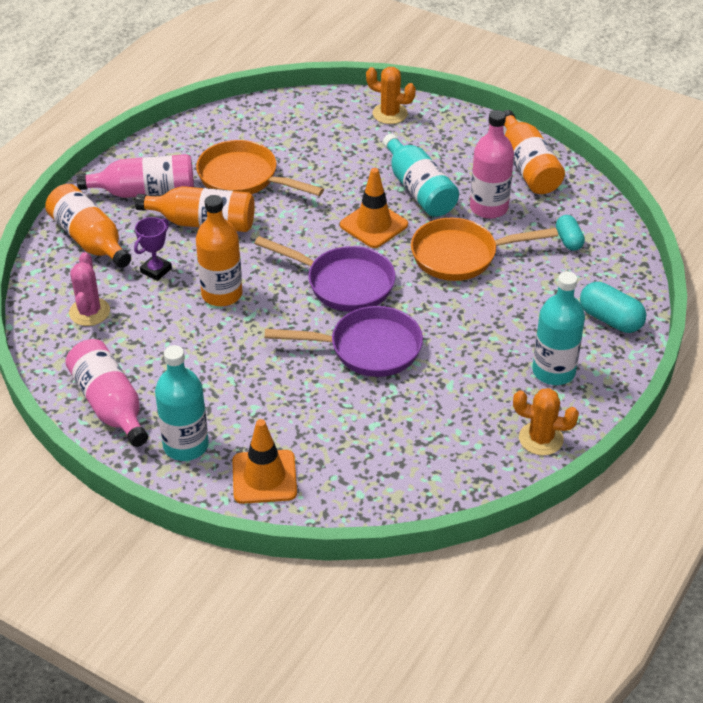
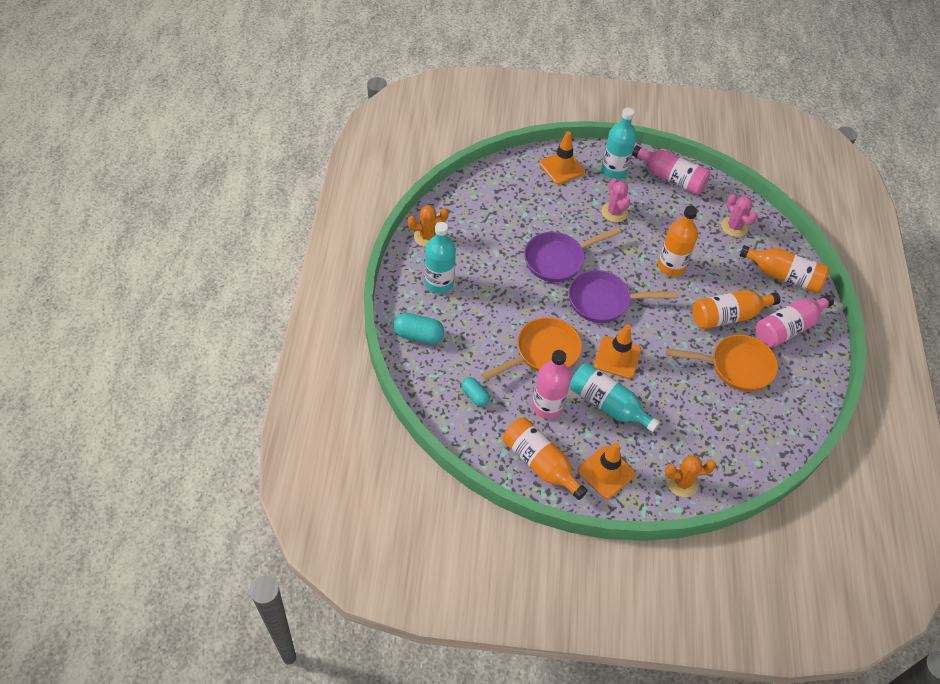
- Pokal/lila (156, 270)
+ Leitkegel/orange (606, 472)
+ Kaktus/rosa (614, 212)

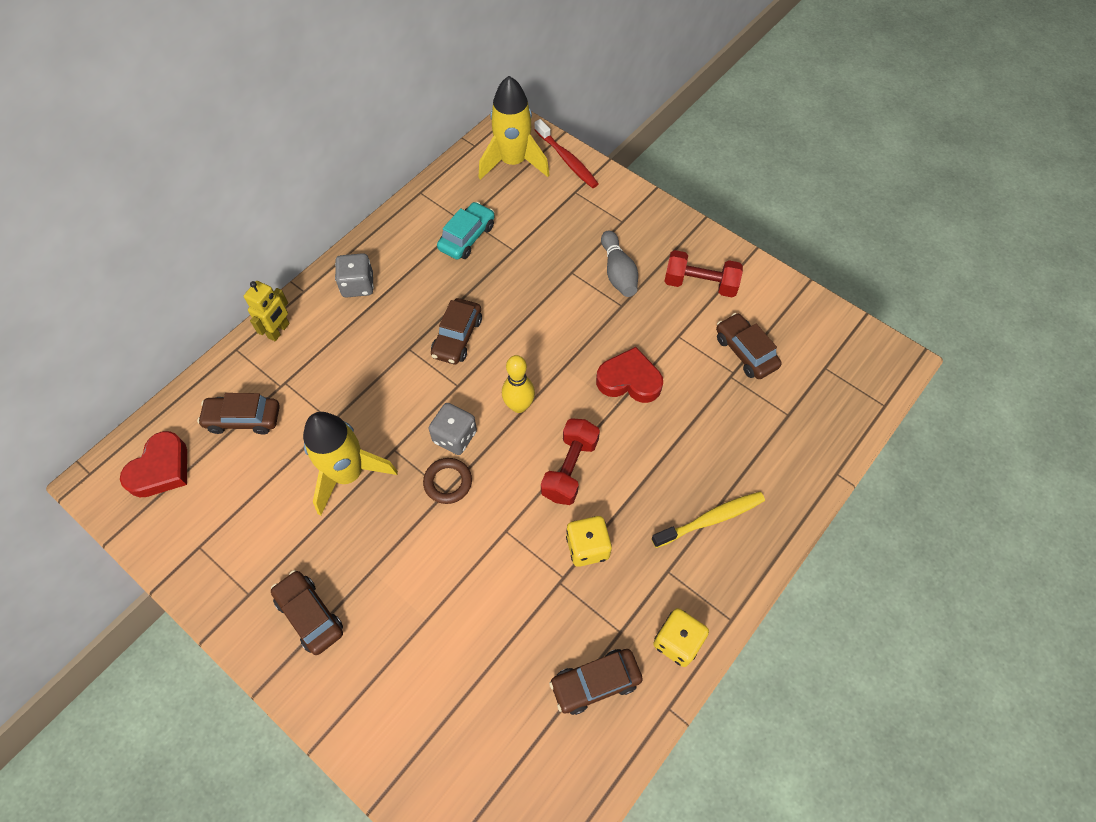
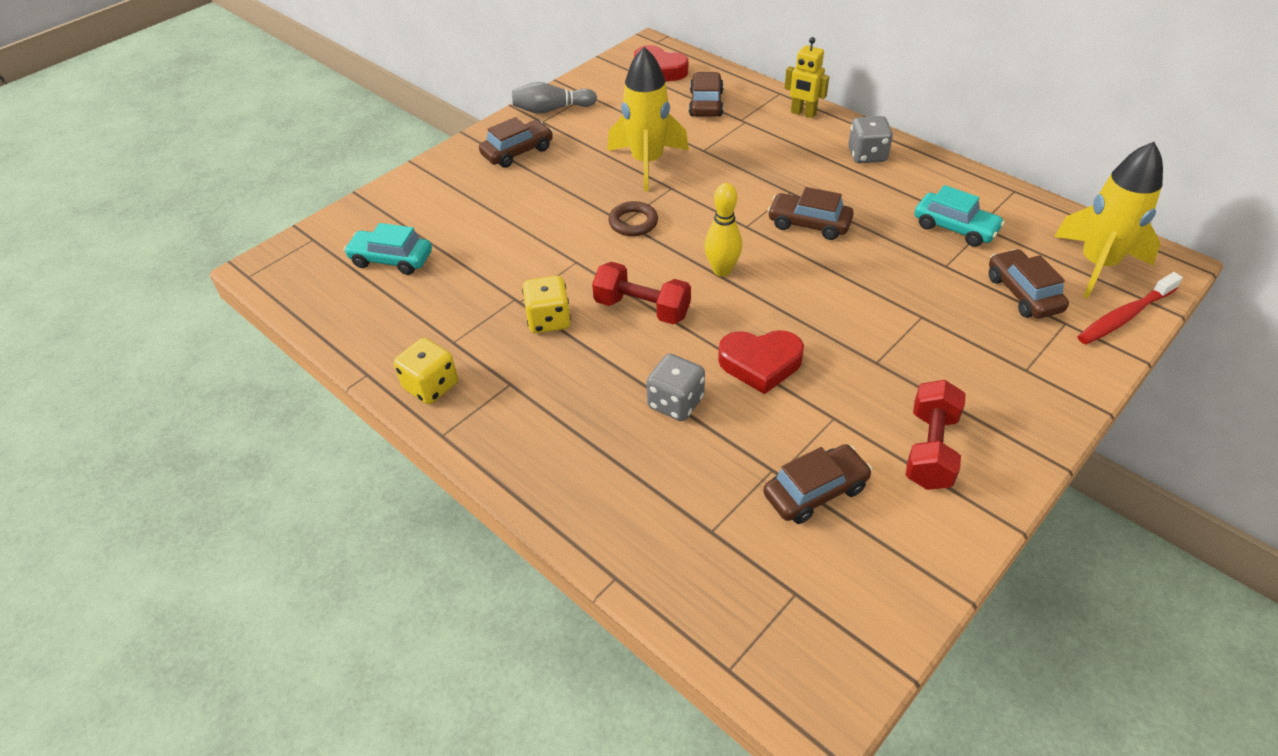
- Zahnbürste/gelb (710, 519)
+ Auto/türkis (391, 259)
~ Spielwürfel/grau (455, 437) to (675, 402)
~ Auto/braun (595, 683) to (1023, 293)
~ Bowlingkegel/grau (618, 272) to (552, 109)
~ Herz/rot (629, 380) = (760, 364) 75 degrees clockwise

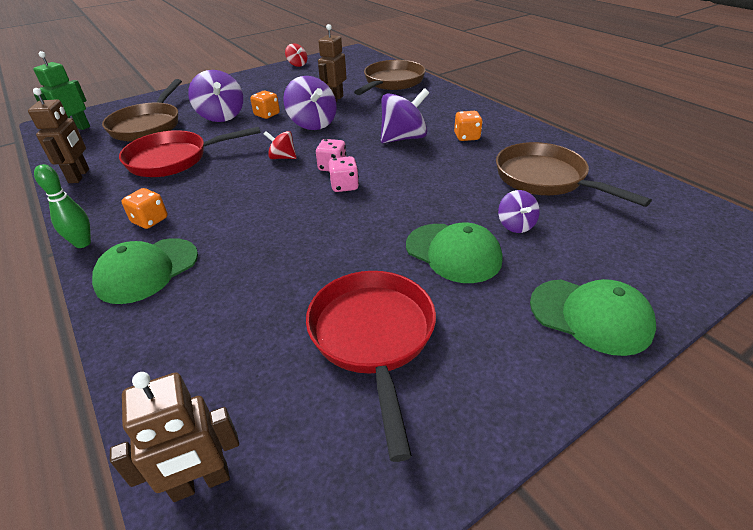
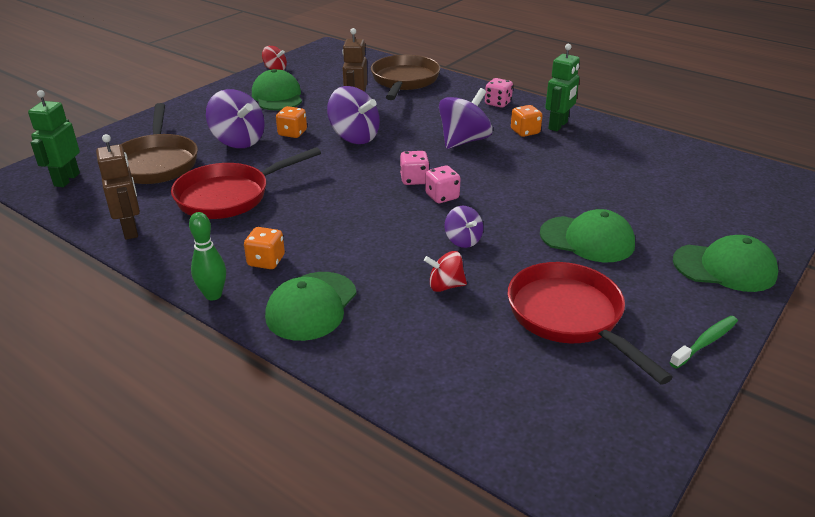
- Roboter/braun (201, 482)
- Pfanne/braun (545, 179)
+ Kappe/grün (277, 96)
+ Spielwürfel/rosa (498, 103)
+ Roboter/grün (558, 125)
+ Zahnbürste/grün (705, 342)
~ Kreisel/rot (282, 157) to (445, 286)
~ Kreisel/lila (515, 225) to (463, 240)

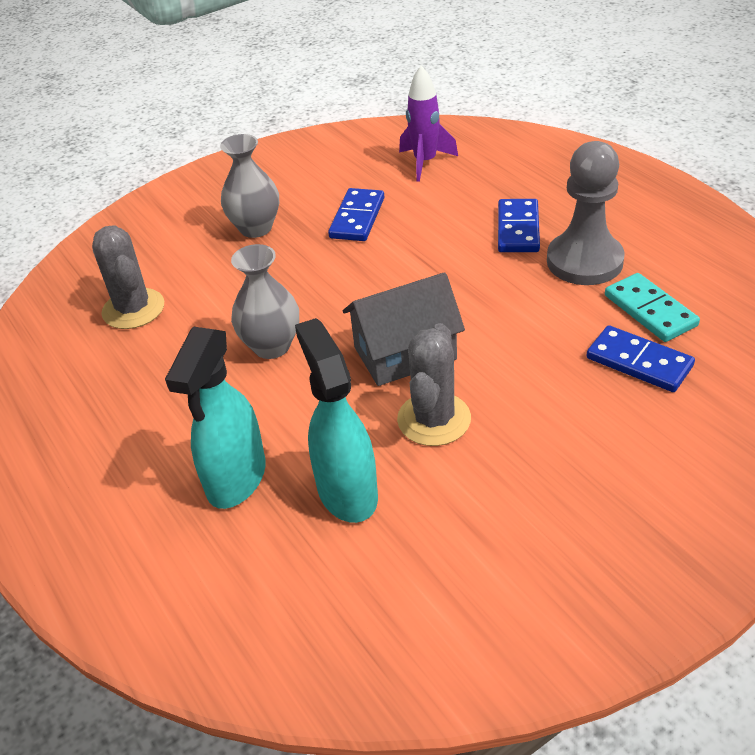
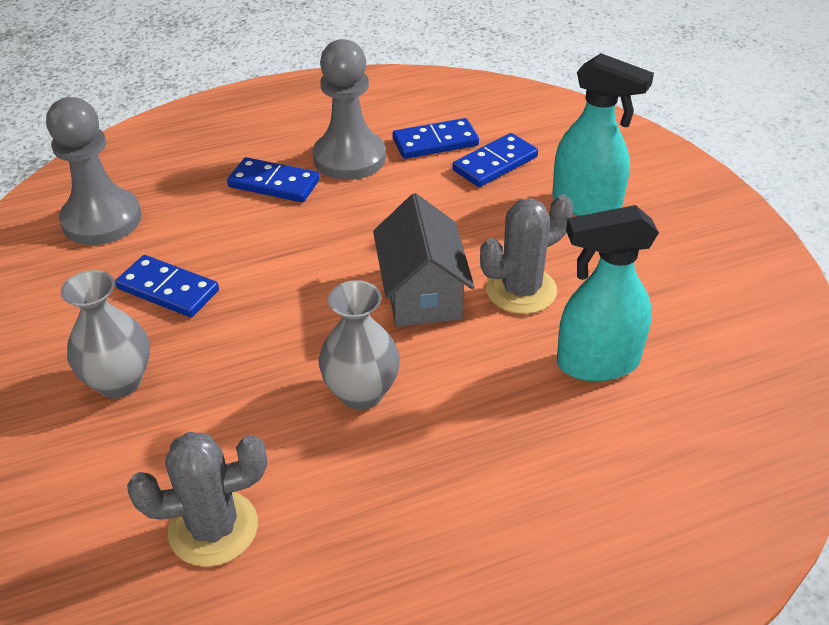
~ Sprühflasche/türkis (236, 479) to (587, 205)
~ Rakete/lila (425, 162) to Bauer/grau (102, 220)
~ Dominostein/türkis (650, 311) to Dominostein/blau (435, 142)
~ Kaktus/grau (434, 419) = (521, 290) 60 degrees counterclockwise

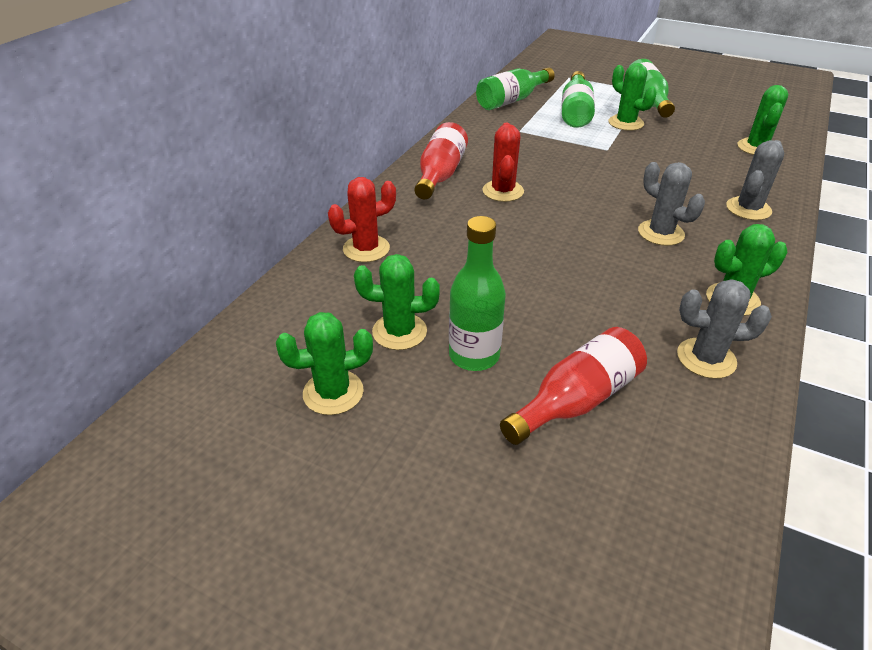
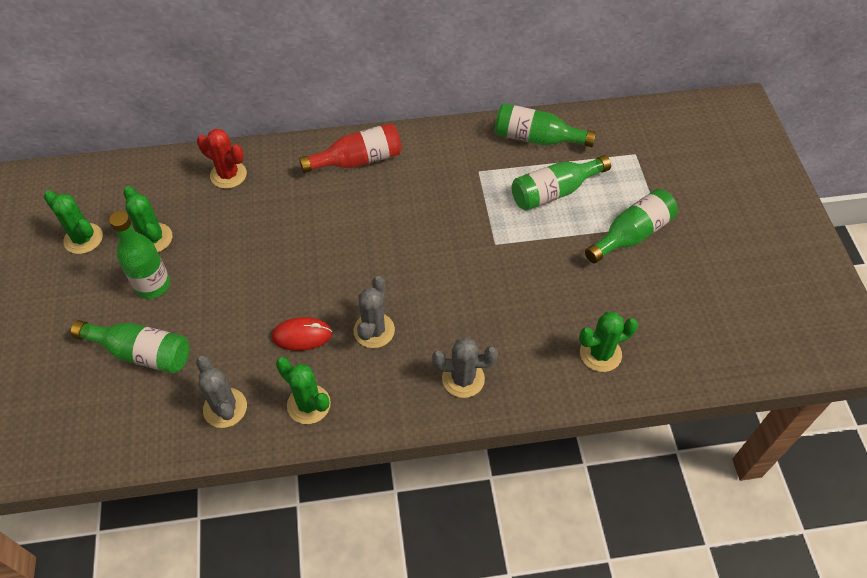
- Kaktus/rot (503, 191)
- Kaktus/grün (626, 123)
+ Computermaus/rot (302, 335)
~ Flasche/rot (576, 400) to Flasche/grün (142, 353)

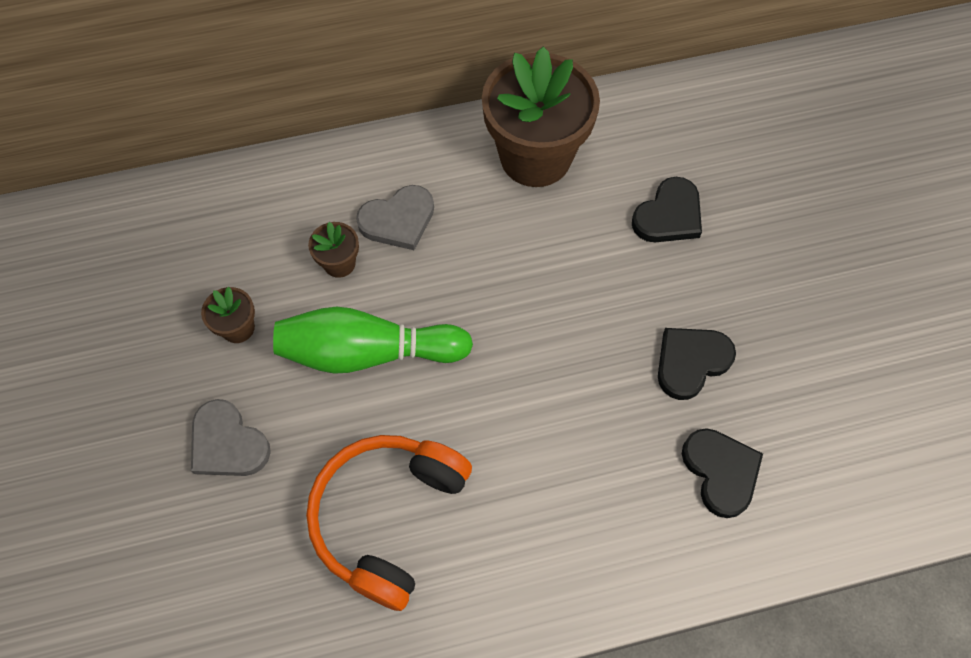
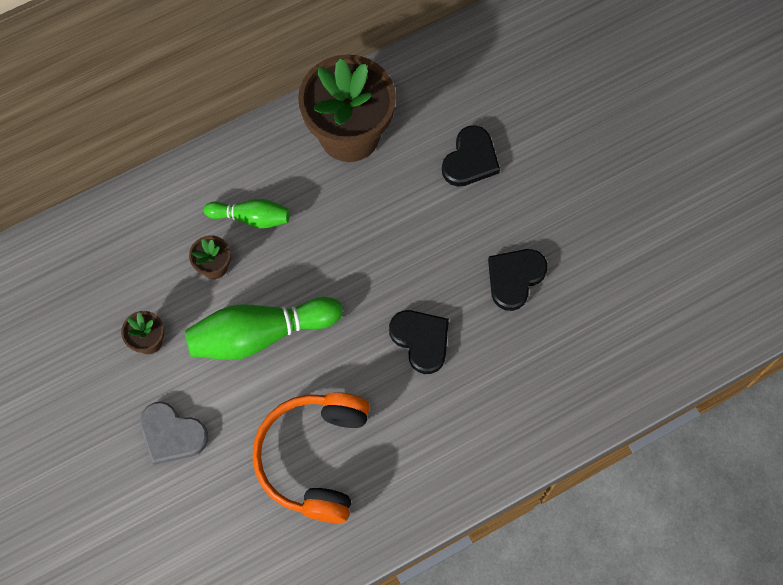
~ Herz/schwarz (721, 472) to (421, 340)
~ Herz/grau (398, 220) to Bowlingkegel/grün (251, 217)

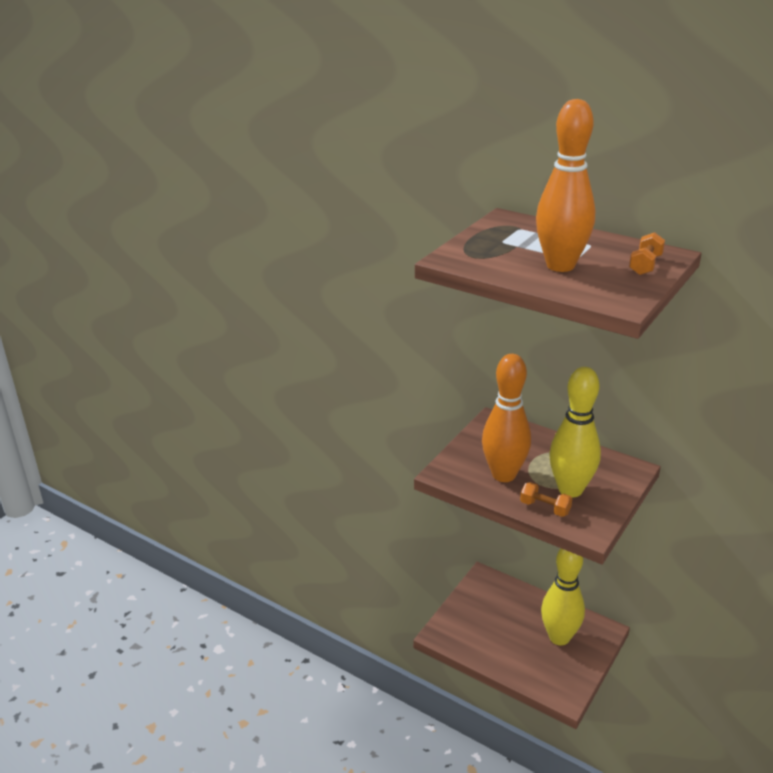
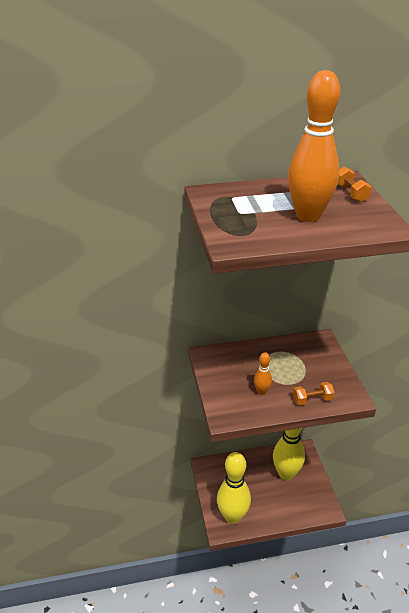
~ Bowlingkegel/gelb (570, 489) to (232, 516)
~ Bowlingkegel/orange (503, 475) = (261, 392) x0.45

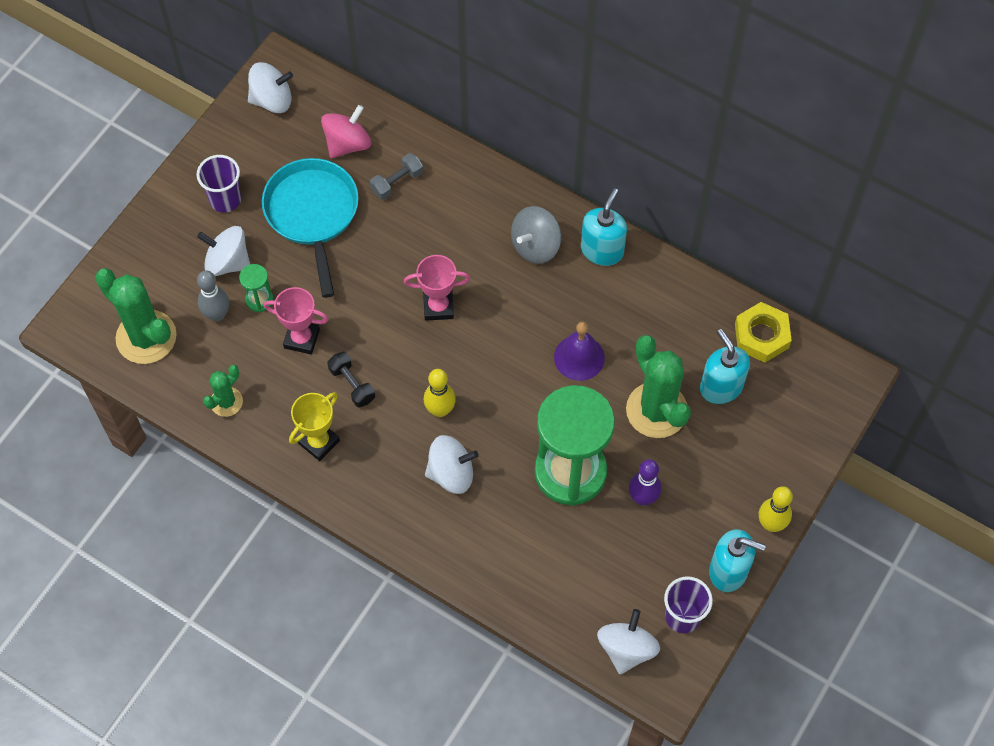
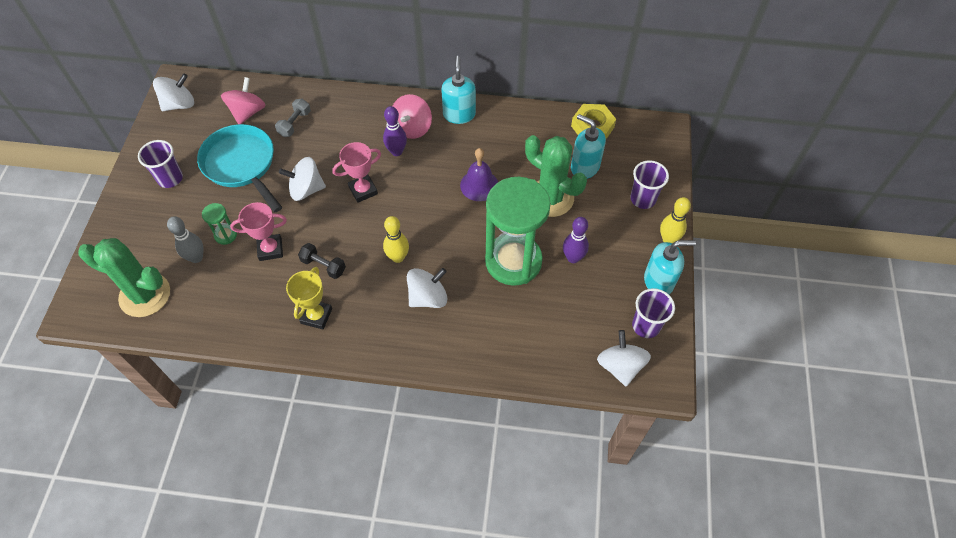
- Kaktus/grün (226, 402)
+ Bowlingkegel/lila (396, 151)
+ Becher/lila (643, 199)
~ Kreisel/weiß (227, 262) to (306, 189)
~ Kreisel/grau (535, 246) to Kreisel/rosa (412, 128)

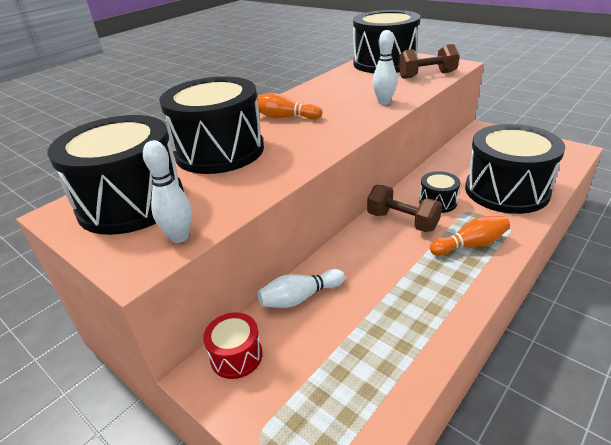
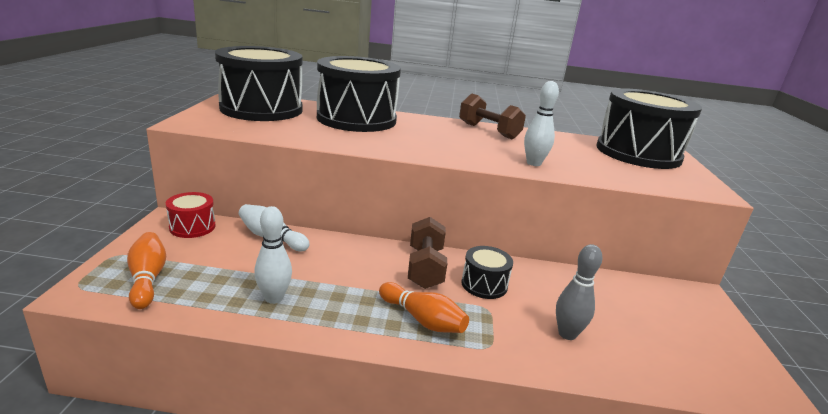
~ Bowlingkegel/weiß (179, 237) to (274, 298)
~ Bowlingkegel/orange (284, 117) to (148, 279)
~ Hantel/braun (426, 75) to (489, 131)
~ Trommel/schwarz (506, 190) to Bowlingkegel/grau (567, 334)

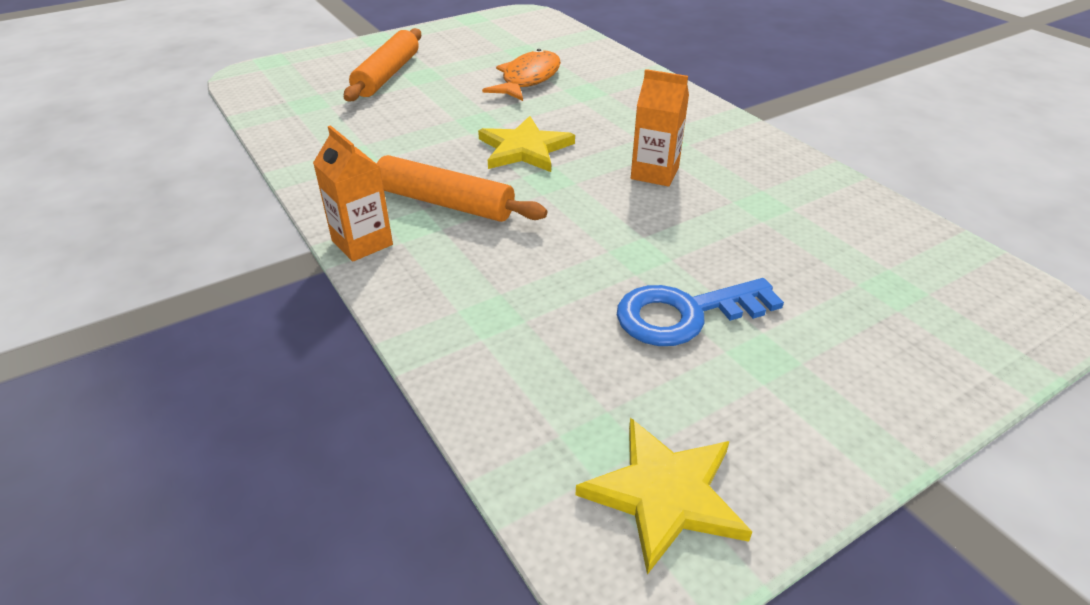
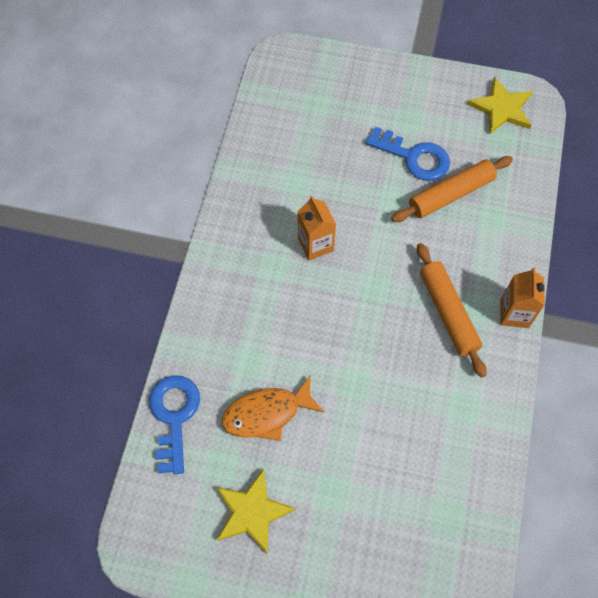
+ Schlüssel/blau (174, 416)
~ Nudelholz/orange (387, 75) to (451, 194)
~ Stern/gelb (524, 149) to (252, 512)

